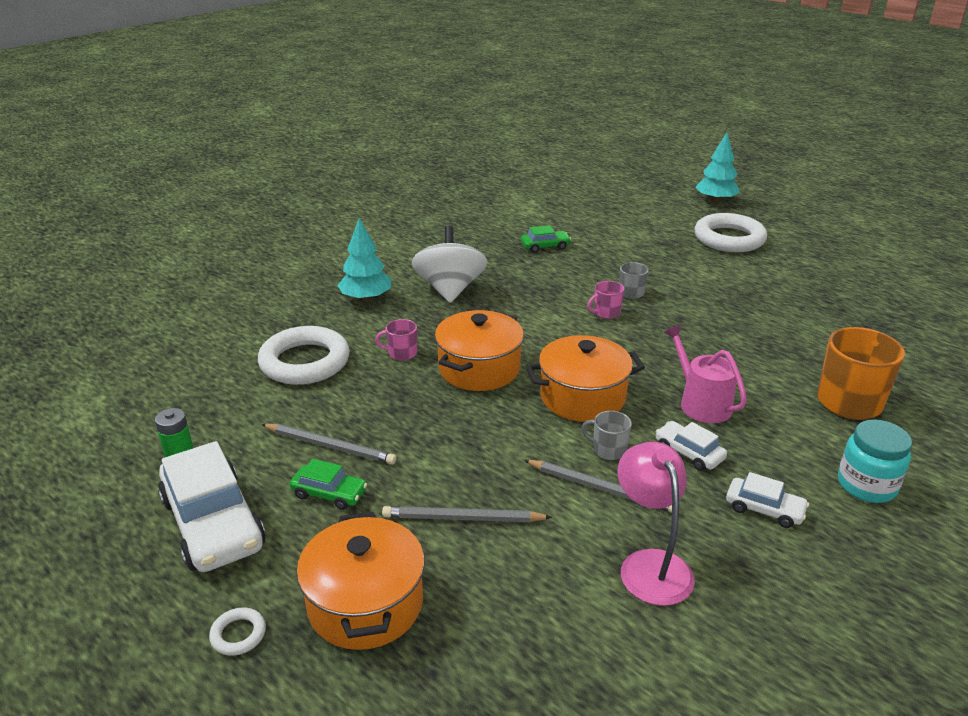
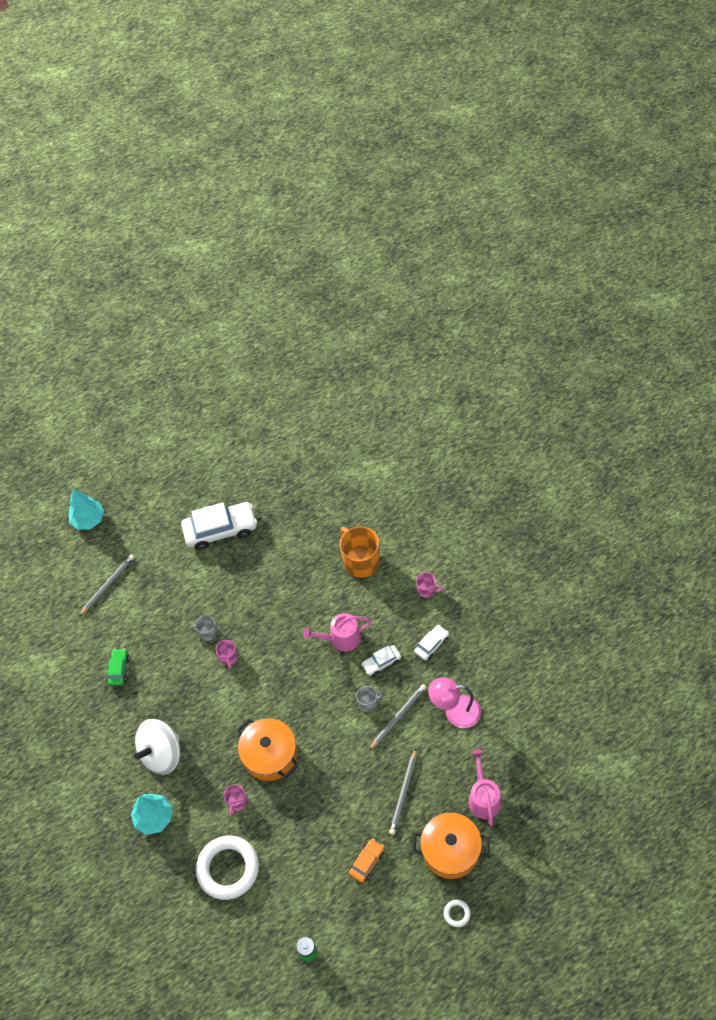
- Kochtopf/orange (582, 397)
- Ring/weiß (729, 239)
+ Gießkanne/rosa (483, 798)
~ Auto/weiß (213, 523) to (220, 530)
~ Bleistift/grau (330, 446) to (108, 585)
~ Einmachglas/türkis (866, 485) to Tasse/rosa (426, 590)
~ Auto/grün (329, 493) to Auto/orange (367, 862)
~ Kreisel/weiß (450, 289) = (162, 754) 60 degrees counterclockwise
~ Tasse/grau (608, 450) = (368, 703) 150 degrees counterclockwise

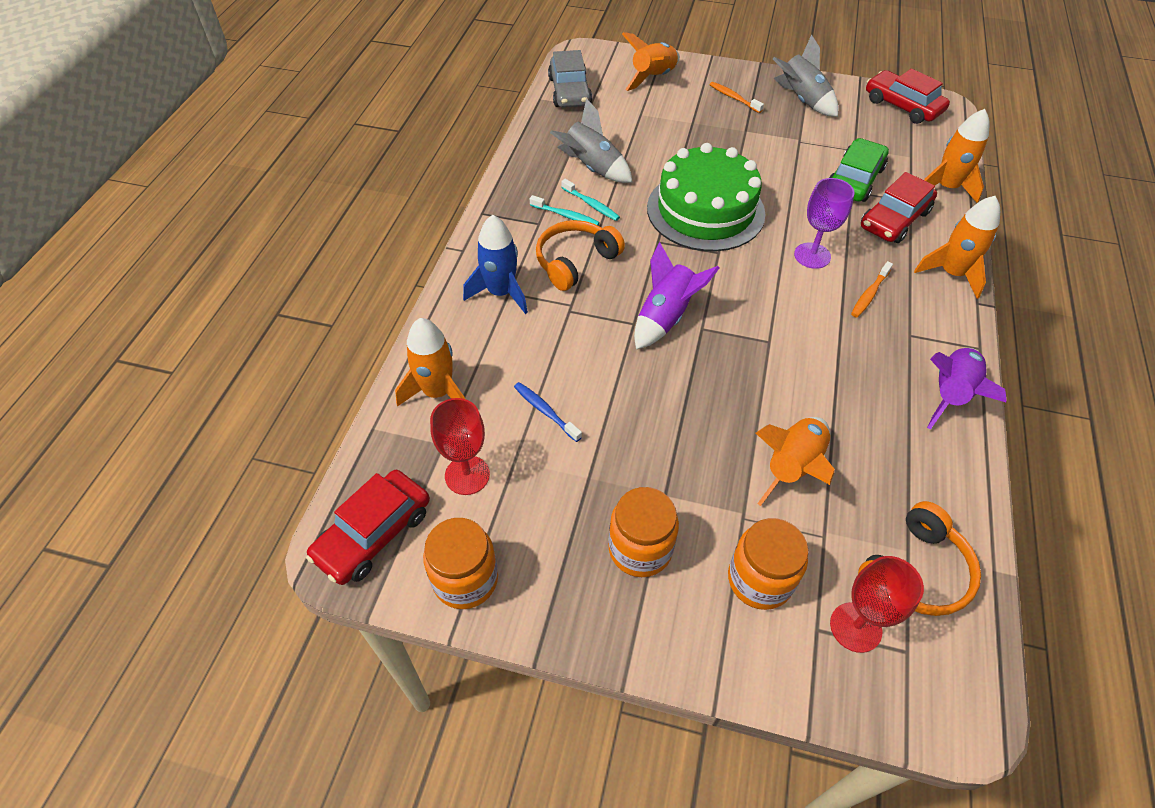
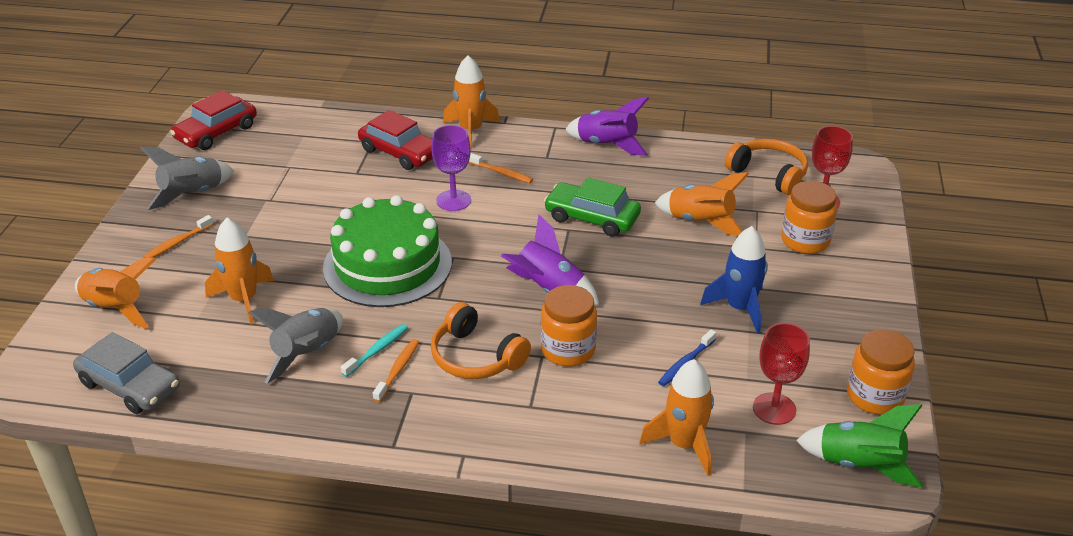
~ Rakete/blau (501, 293) to (740, 308)
~ Einmachglas/orange (640, 549) to (568, 350)
~ Auto/grün (854, 180) to (592, 218)
~ Rakete/orange (946, 188) to (244, 299)
~ Auto/rot (373, 533) to Rakete/grün (859, 465)
~ Zahnbürste/türkis (566, 216) to Zahnbürste/orange (398, 370)
~ Auto/grau (569, 91) = (130, 386) 45 degrees clockwise

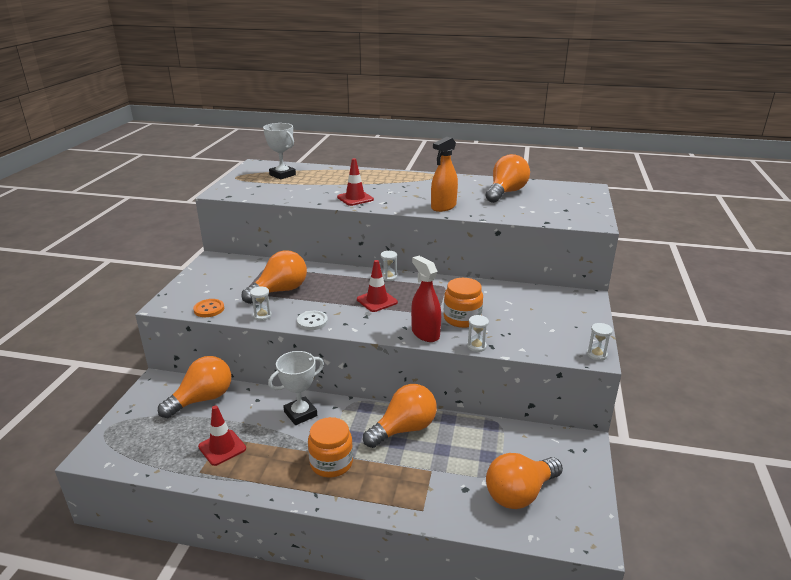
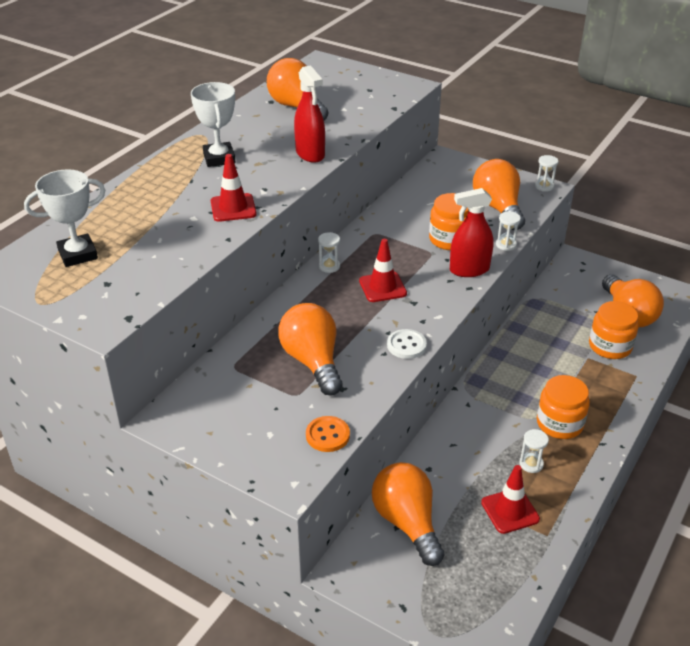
+ Einmachglas/orange (610, 346)
~ Sanduhr/weiß (262, 316) to (531, 464)
~ Pokal/weiß (300, 414) to (219, 158)
~ Glühbirne/orange (404, 429) to (498, 208)
~ Sprühflasche/orange (443, 207) to Sprühflasche/rot (310, 154)

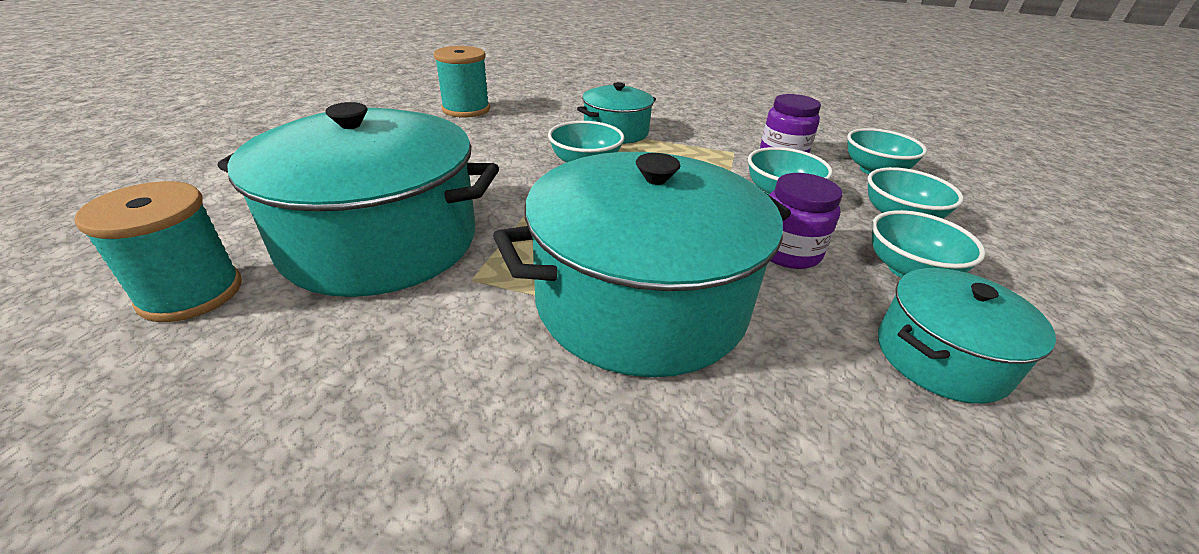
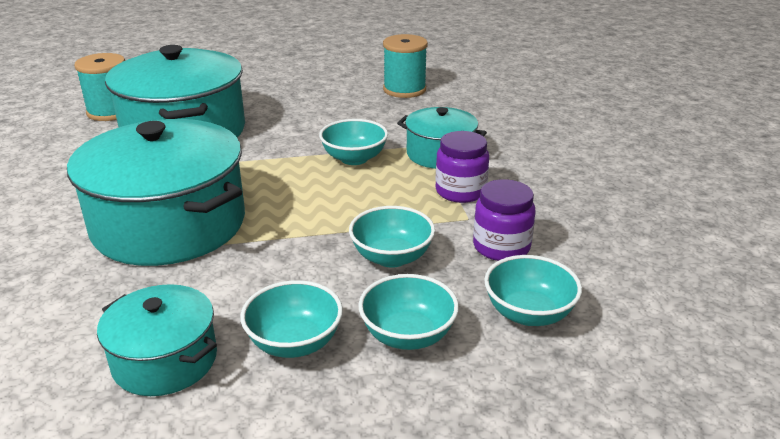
~ Einmachglas/lila (787, 252) to (460, 191)

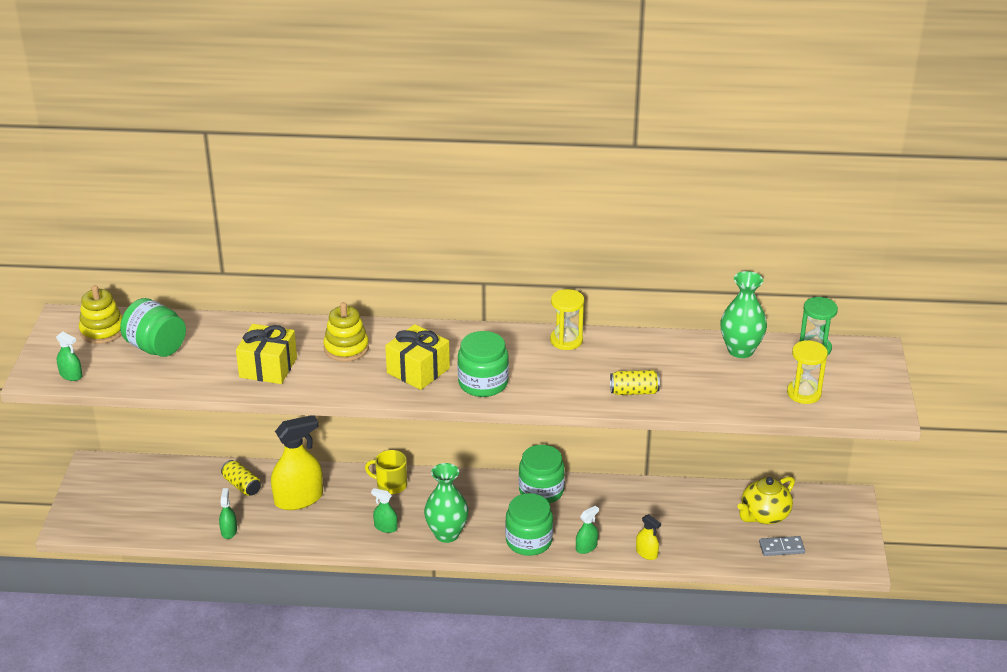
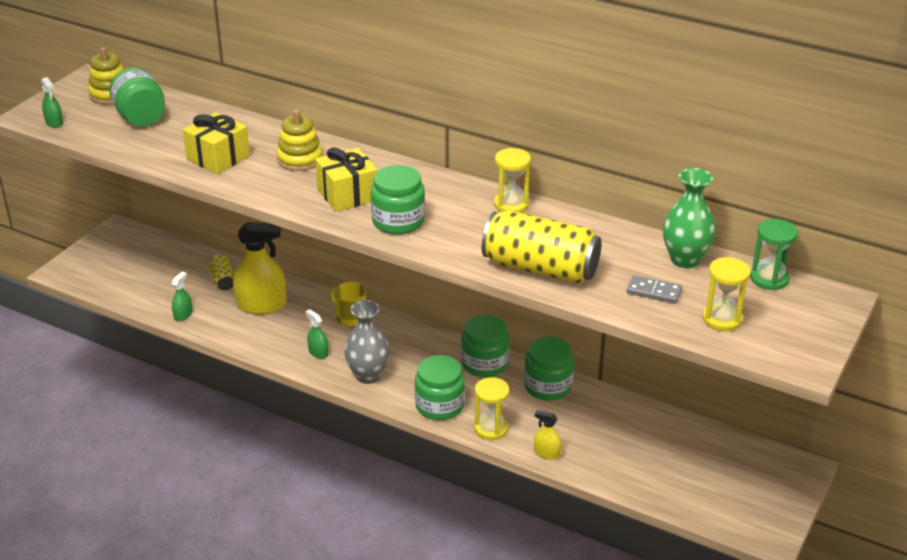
- Teekanne/gelb (764, 515)
+ Einmachglas/grün (547, 386)
~ Dominostein/grau (781, 548) to (654, 291)
~ Sprühflasche/grün (586, 547) to Sanduhr/gelb (491, 428)
~ Vase/grün (446, 534) to Vase/grau (368, 375)
~ Sprühflasche/gelb (646, 553) = (547, 453) 135 degrees clockwise
~ Dose/gelb (634, 392) = (540, 268) x2.10

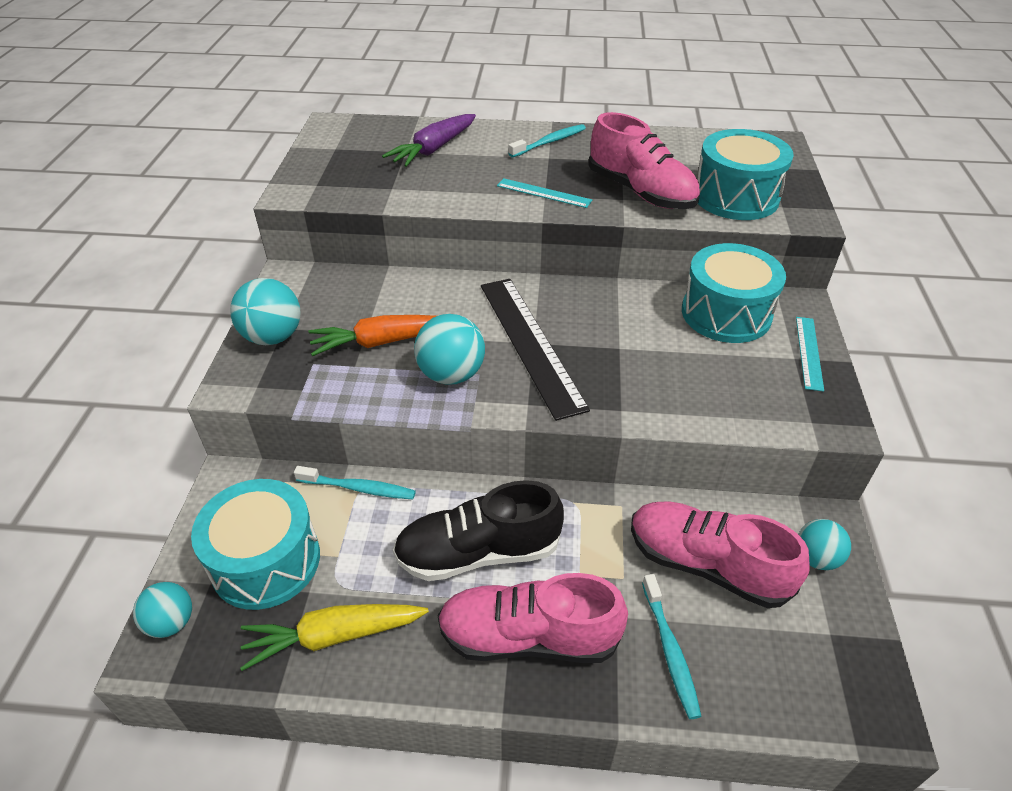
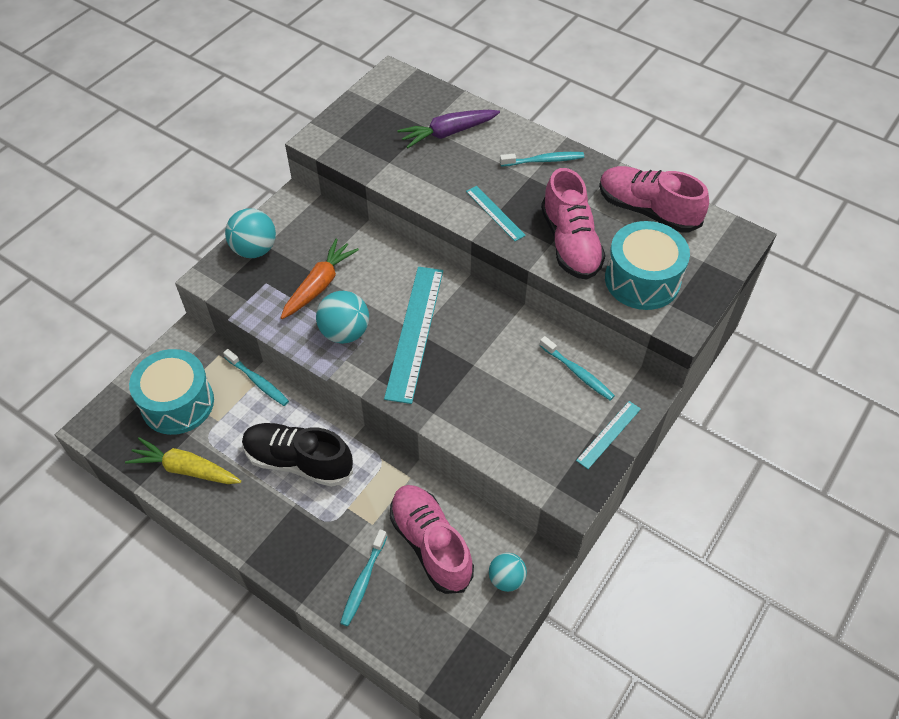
- Ball/türkis (171, 622)
~ Schuh/rosa (528, 637) to (647, 210)
~ Trommel/türkis (726, 313) to Zahnbürste/türkis (577, 373)
~ Lineal/schwarz (530, 343) to Lineal/türkis (414, 332)
~ Karotte/orange (382, 342) = (319, 285) 105 degrees clockwise

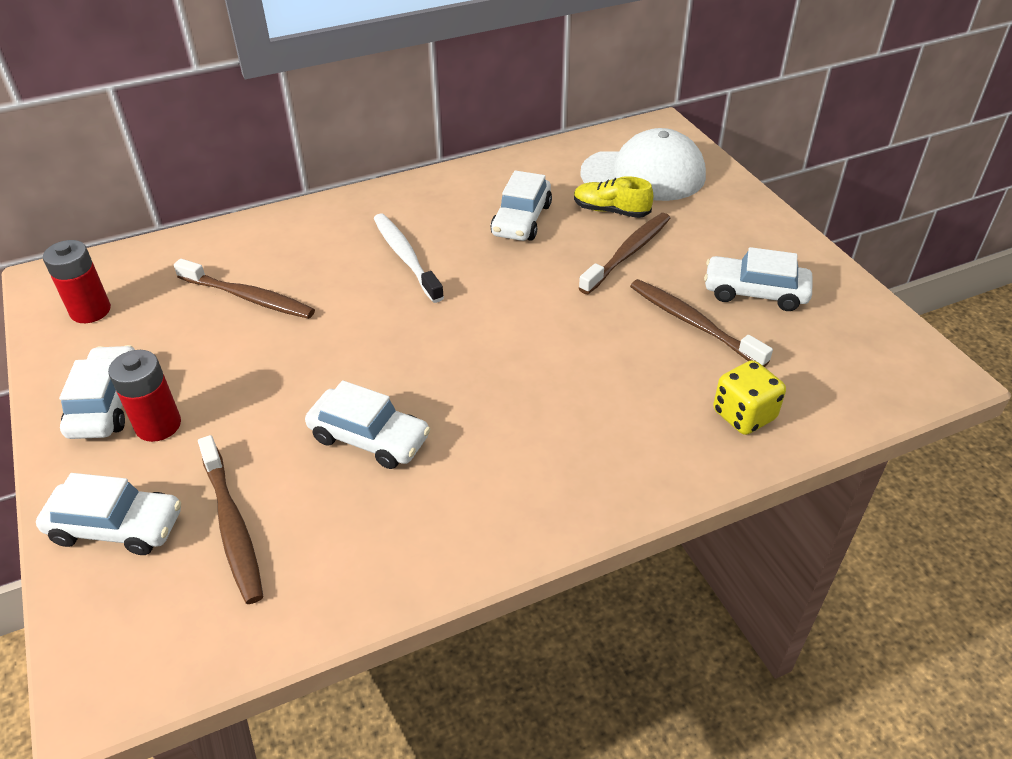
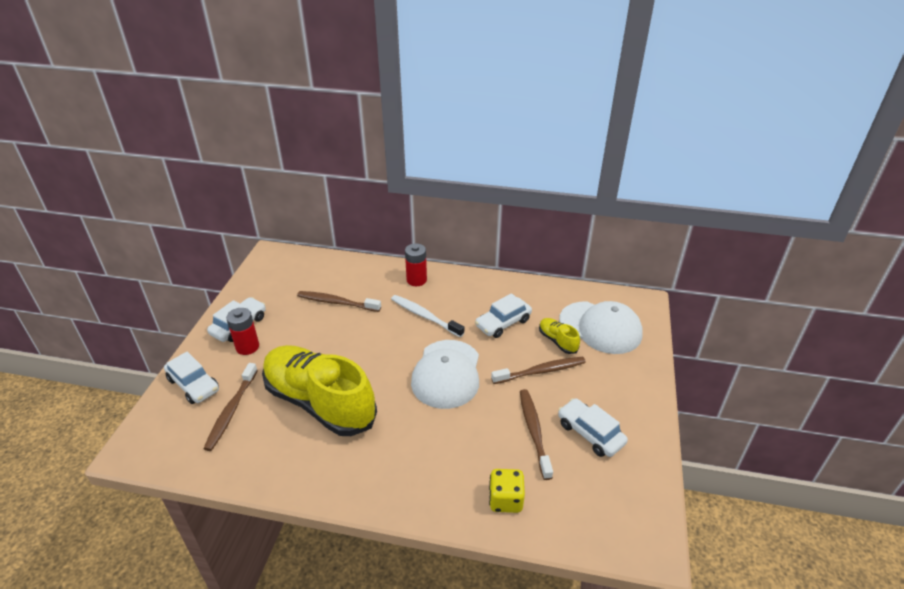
+ Kappe/weiß (446, 374)
~ Batterie/rot (90, 311) to (416, 280)
~ Auto/weiß (369, 438) to Schuh/gelb (319, 402)
~ Zahnbürste/braun (248, 297) = (337, 302) 135 degrees clockwise
~ Zahnbürste/weiß (406, 257) = (425, 316) 60 degrees counterclockwise

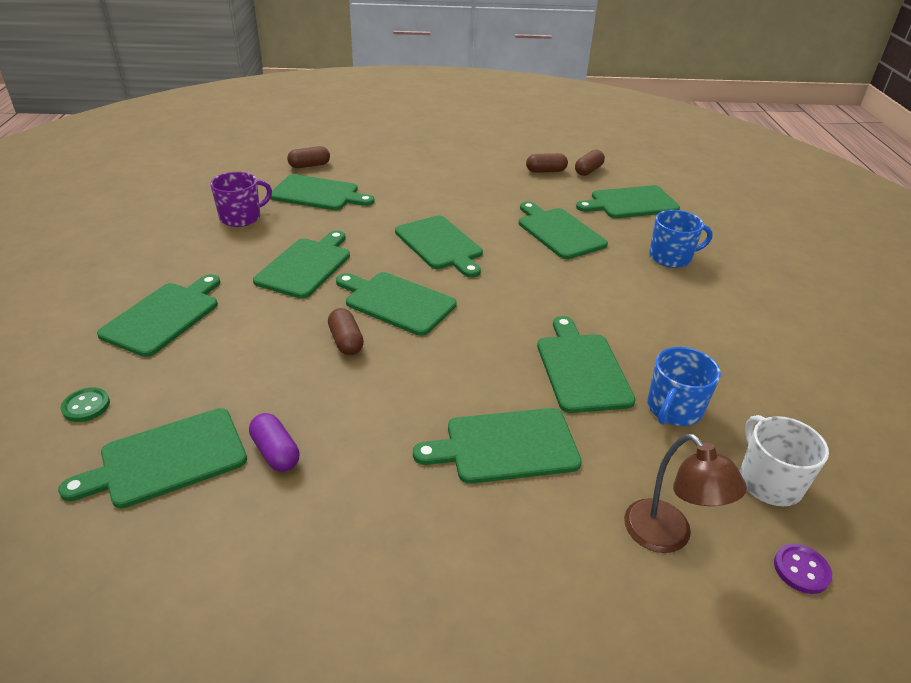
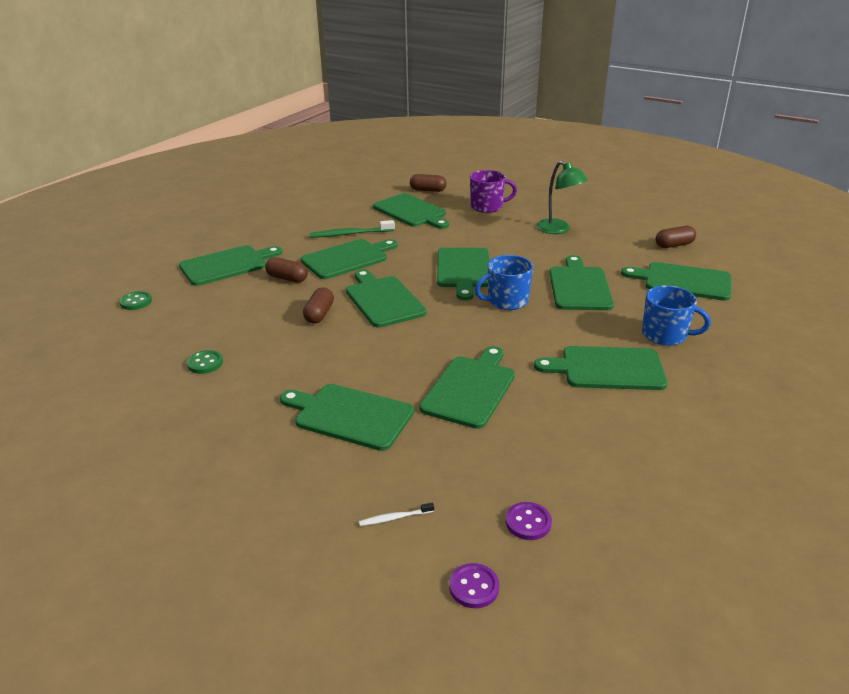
+ Zahnbürste/grün (350, 234)
+ Lampe/grün (558, 230)
~ Schneidebrett/grün (167, 459) to (607, 368)
~ Tasse/lila (241, 217) to (487, 206)
~ Kapsel/braun (546, 171) to (287, 278)
~ Tasse/blau (673, 409) to (506, 301)
~ Kapsel/lila (275, 452) to Knopf/grün (205, 363)
~ Lampe/braun (667, 537) to Zahnbürste/weiß (395, 518)
~ Tasse/weiß (769, 481) to Knopf/lila (528, 522)

